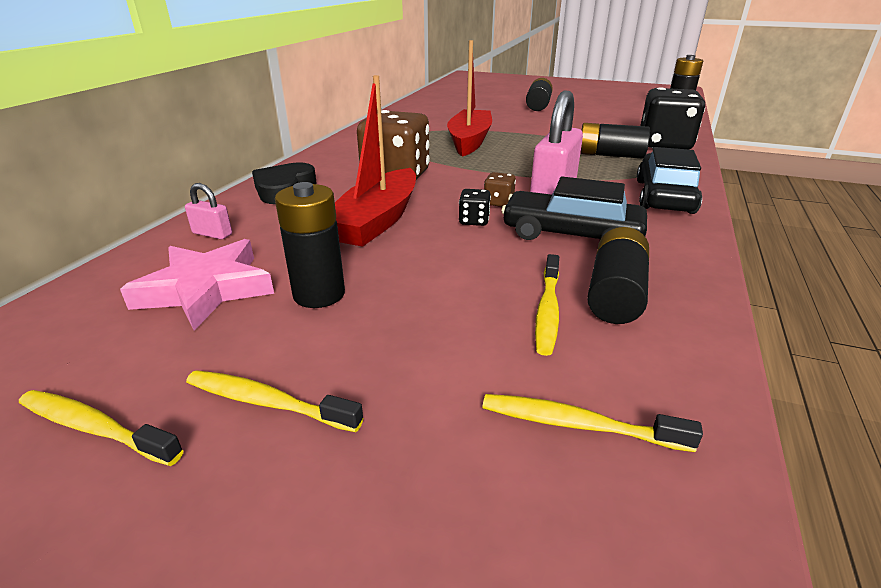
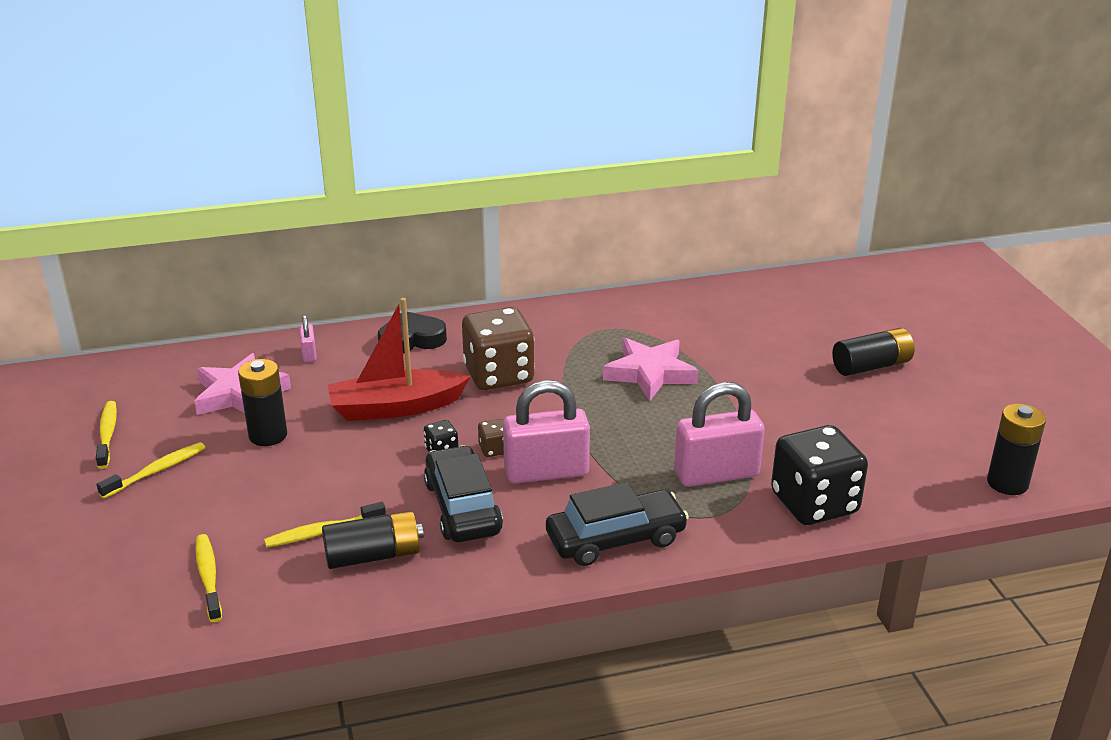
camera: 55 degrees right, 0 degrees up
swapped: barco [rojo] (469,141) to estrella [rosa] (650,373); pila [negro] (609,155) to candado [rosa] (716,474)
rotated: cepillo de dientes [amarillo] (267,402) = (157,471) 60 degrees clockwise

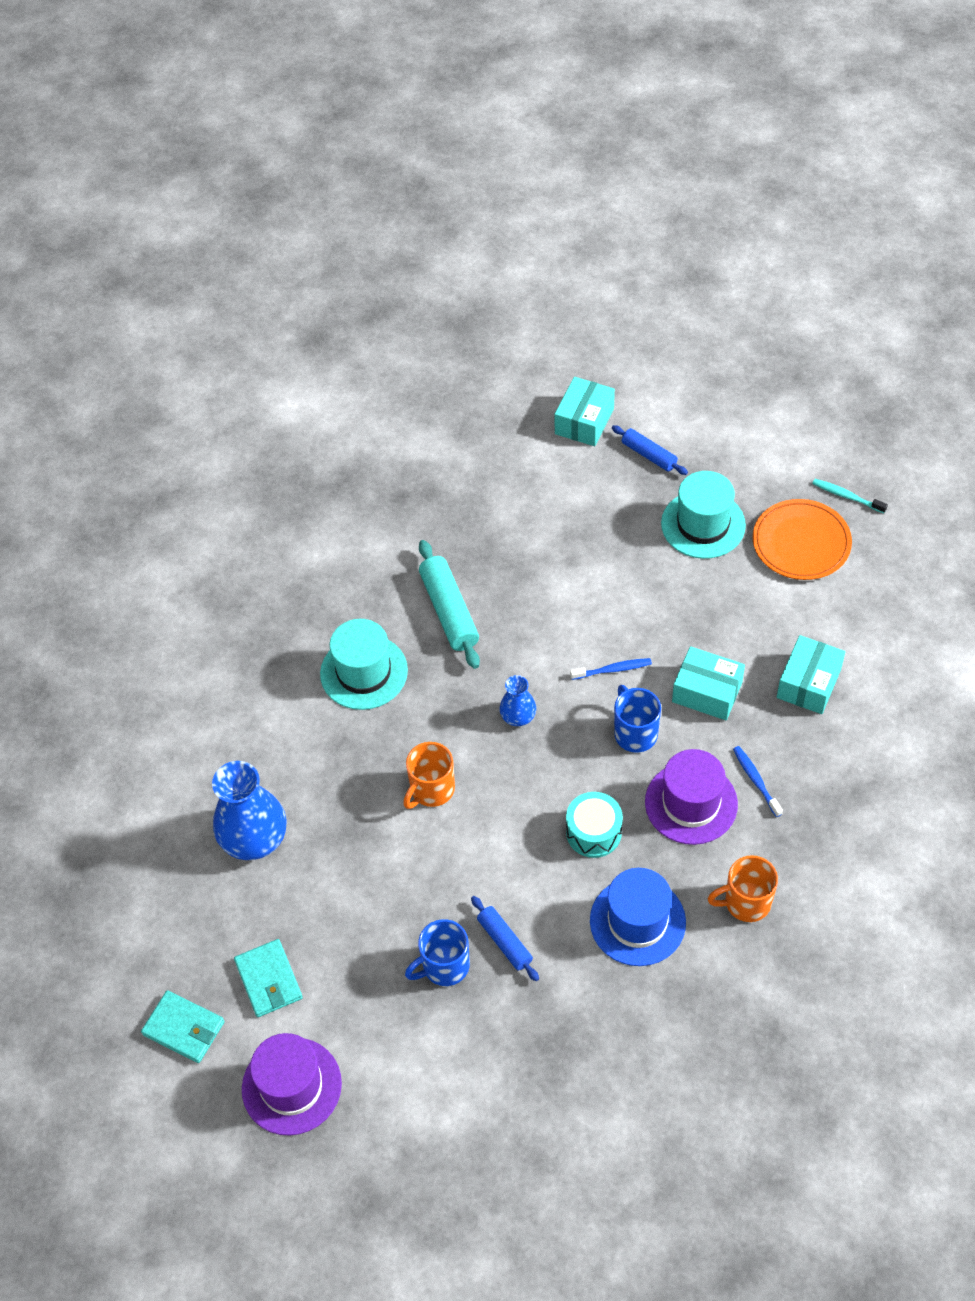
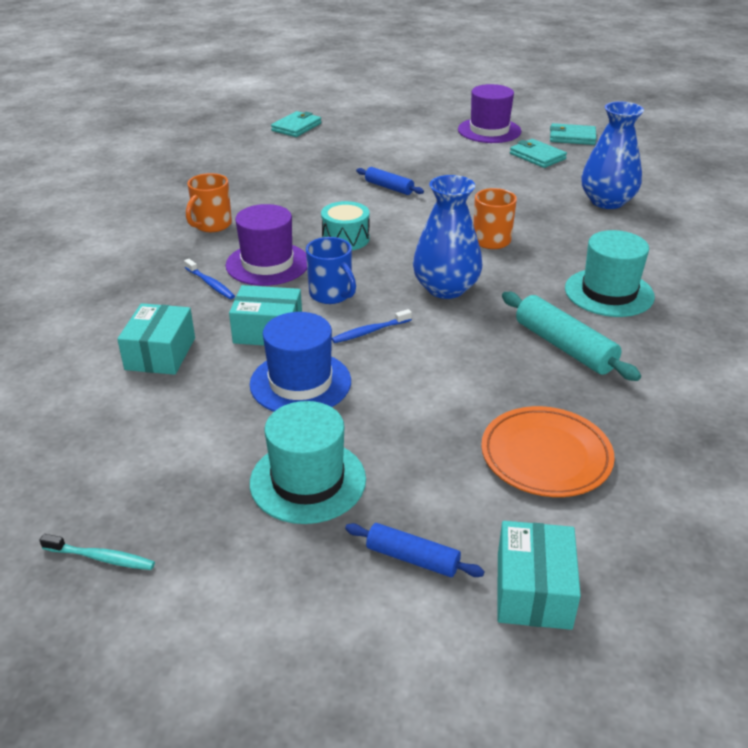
camera: 160 degrees right, 20 degrees down
gone: taza [azul] (444,966)
new: cartera [turquesa] (296,127)
shifted: sombrero [azul] (637,921) to (300,383); plato [naranja] (801,543) to (546,456)
rotated: taza [naranja] (746,902) = (212,225) 150 degrees clockwise
scaled: florero [azul] (518,716) = (446,288) x1.91

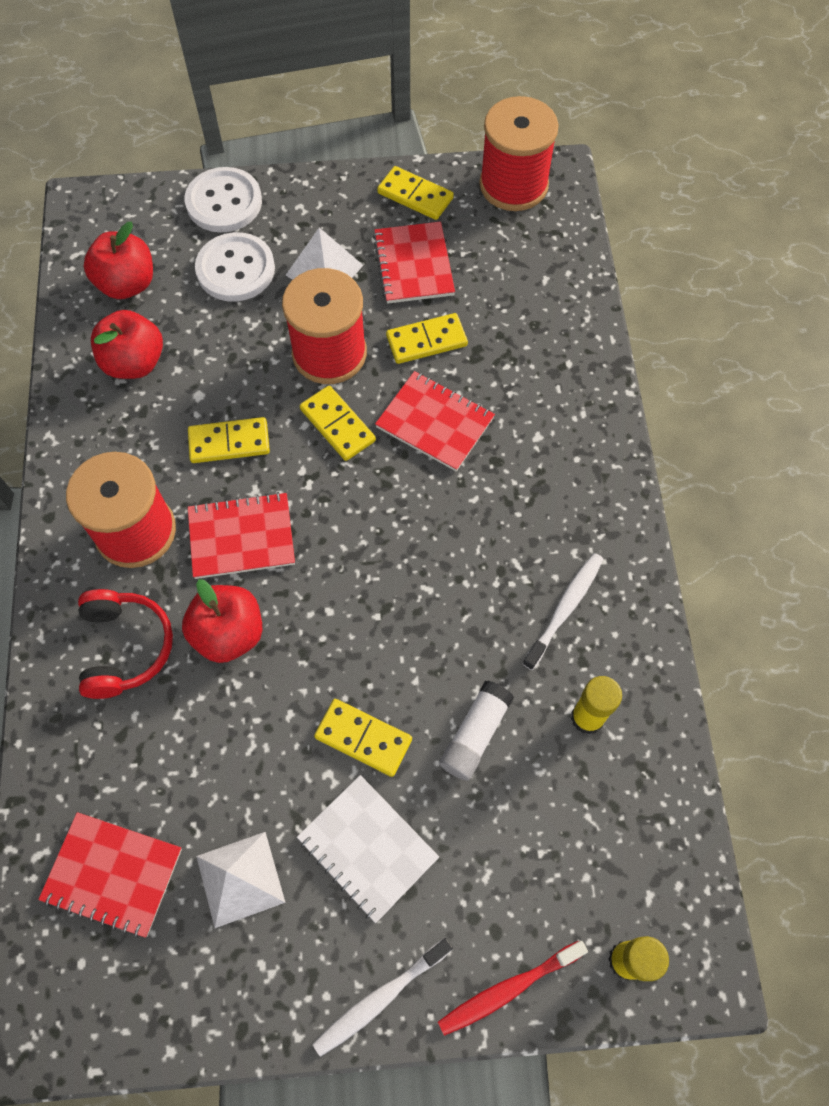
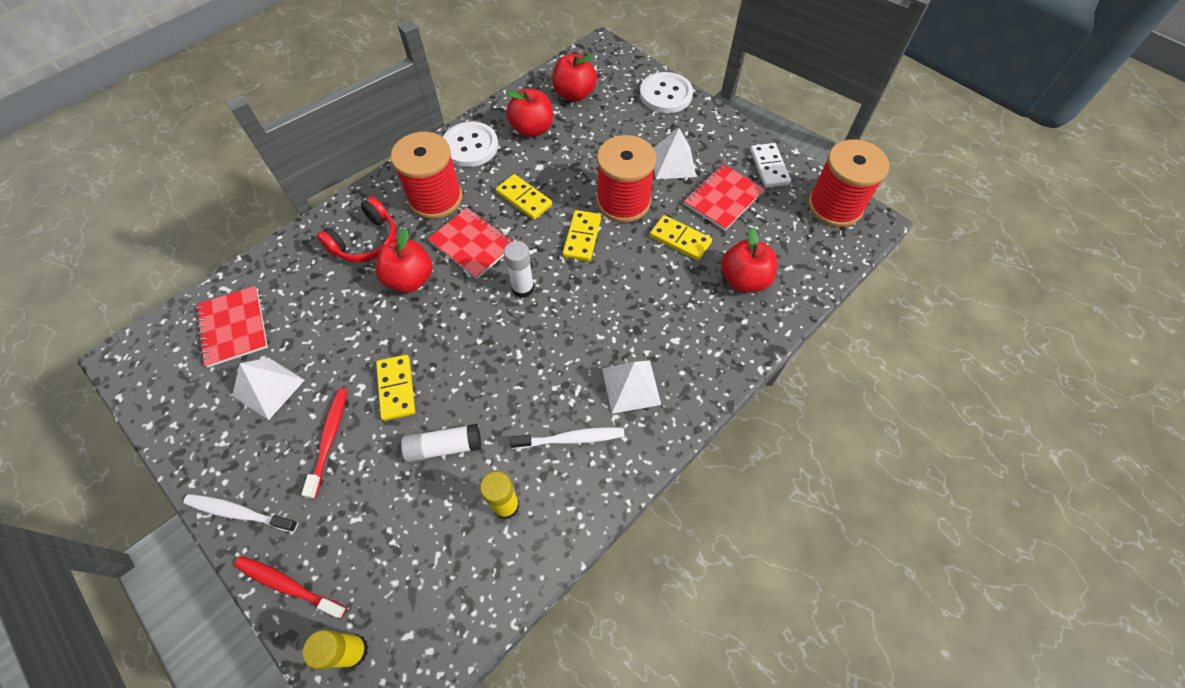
camera: 50 degrees right, 5 degrees down
gone: cuaderno [rojo] (435,423)
new: barra de pegamento [blanco] (523,288); pirámide [blanco] (631,386); manzana [rojo] (744,280)
shifted: botón [blanco] (235,269) to (470,146)
swapped: cuaderno [blanco] (367,848) to cepillo de dientes [rojo] (329,439)
repainted: ficha de dominó [amarillo] (415,196) to ficha de dominó [blanco] (769,167)

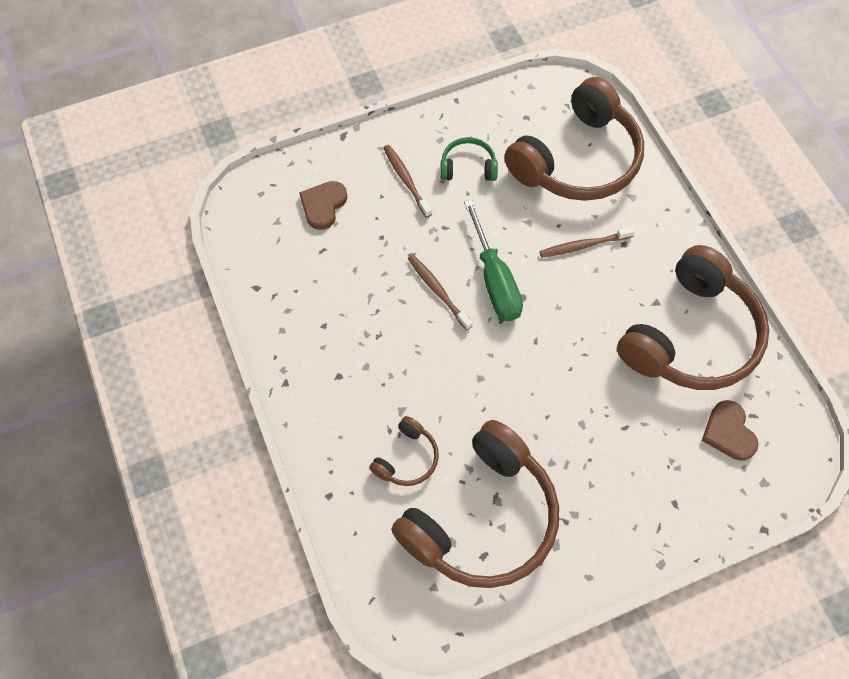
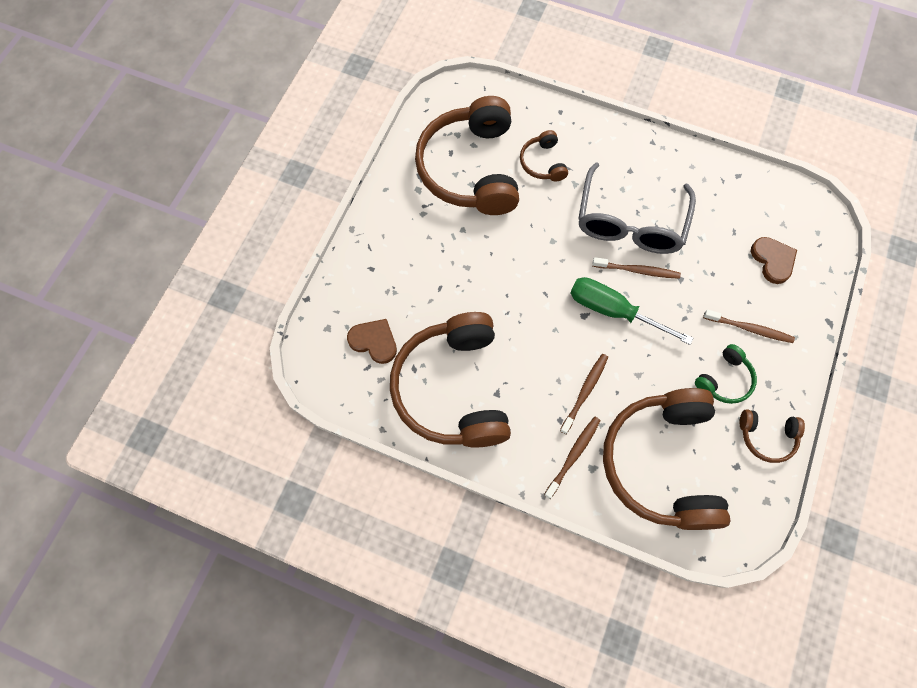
camera: 135 degrees right, 5 degrees up
new: cepillo de dientes [marrón] (573,455); gafas [gris] (630,223); auriculares [marrón] (767,437)

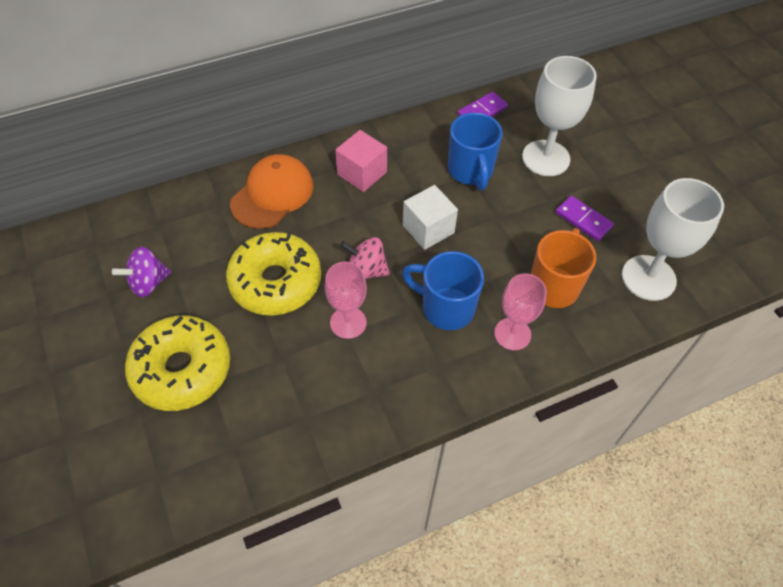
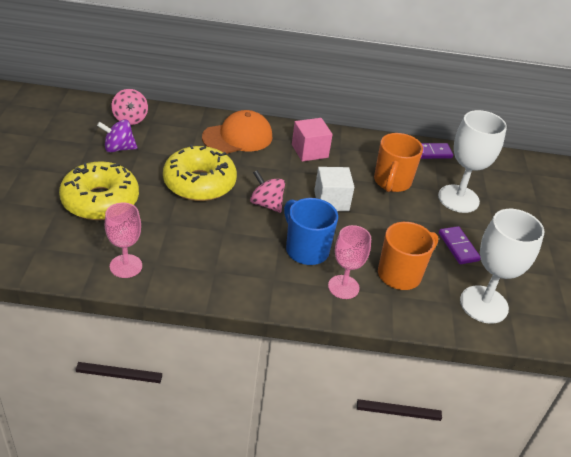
camera: 25 degrees right, 15 degrees down
new: peonza [rosa] (130,119)
shifted: copa [rosa] (348,322) to (126,266)
repainted: taza [azul] (470,171) to taza [naranja] (391,182)

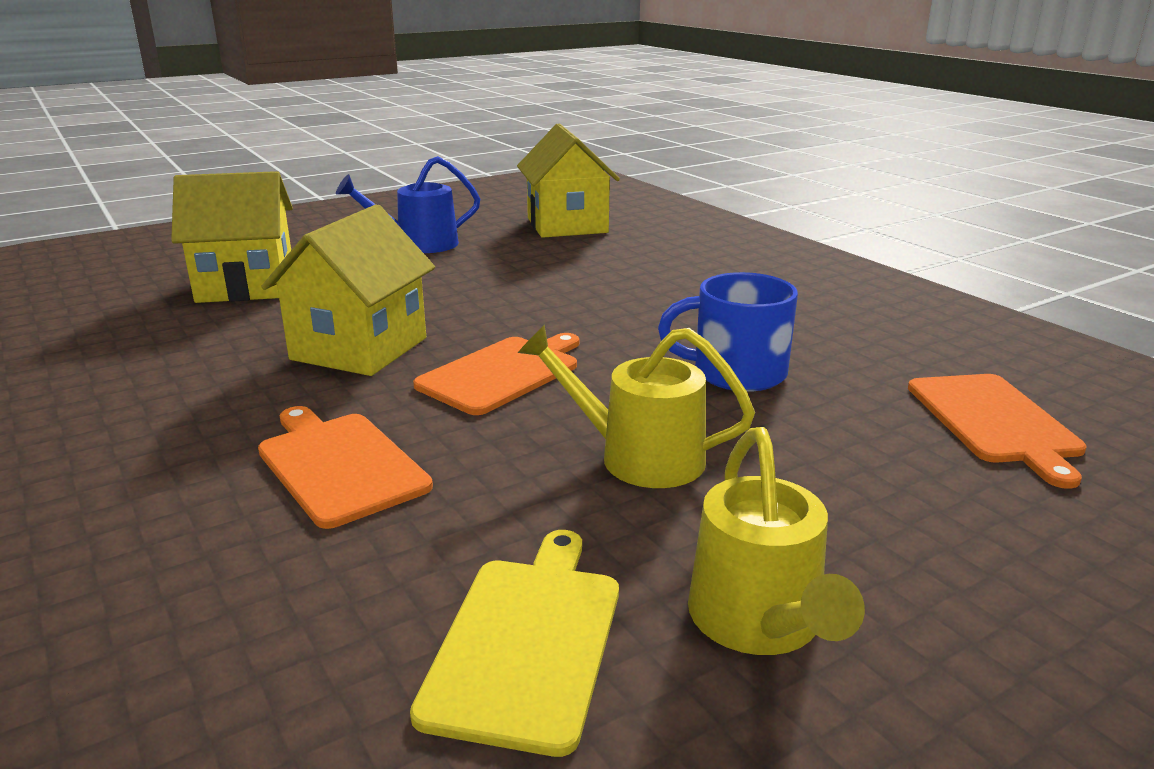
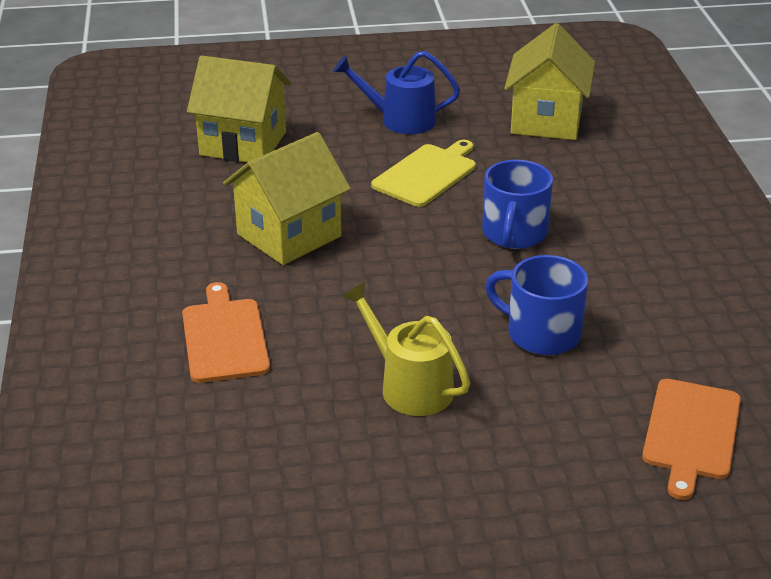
camera: 25 degrees right, 10 degrees up
gone: tabla de cortar [naranja] (502,373); regadera [amarillo] (759,622)
new: taza [azul] (514,234)
shifted: tabla de cortar [amarillo] (526,641) to (426,174)

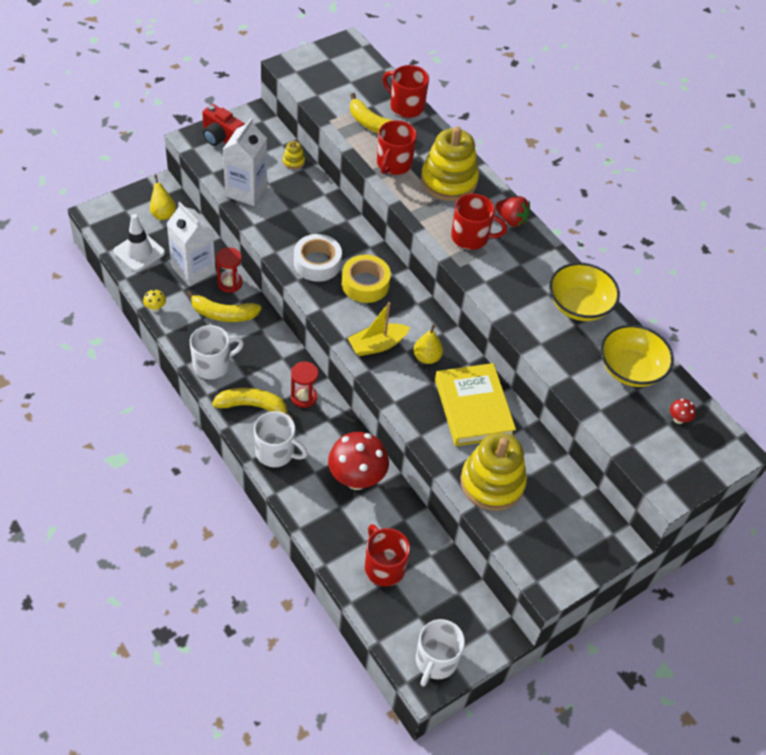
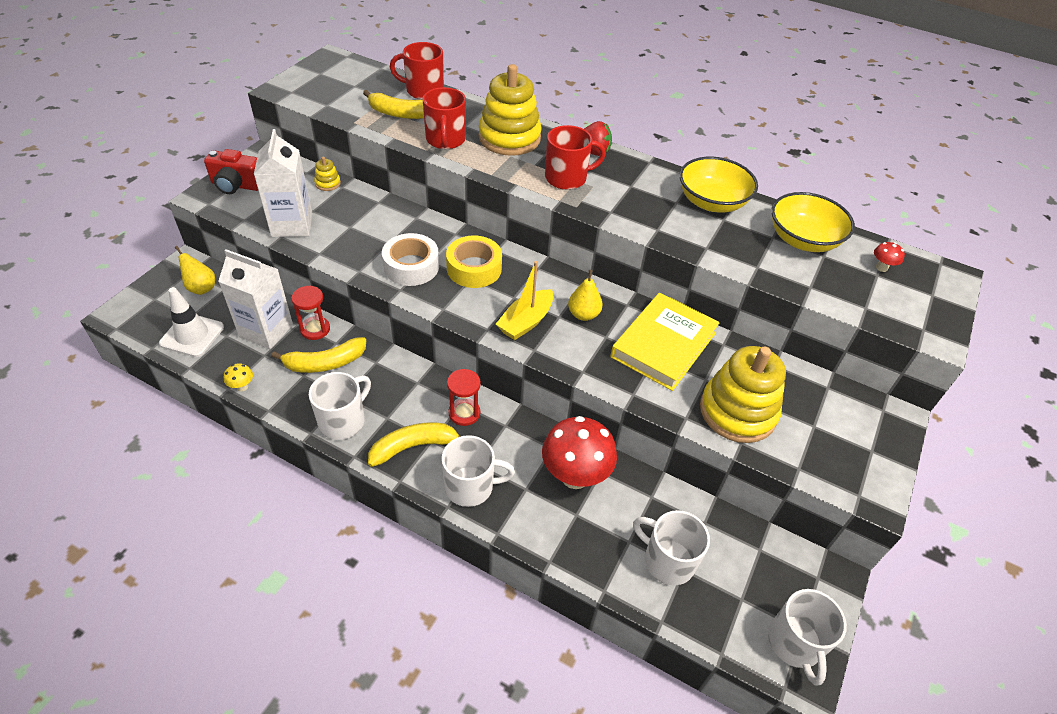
camera: 25 degrees left, 5 degrees down
repainted: taza [rojo] (384,567) to taza [blanco] (667,560)
rotated: libro [amarillo] (473,408) = (663,345) 75 degrees clockwise

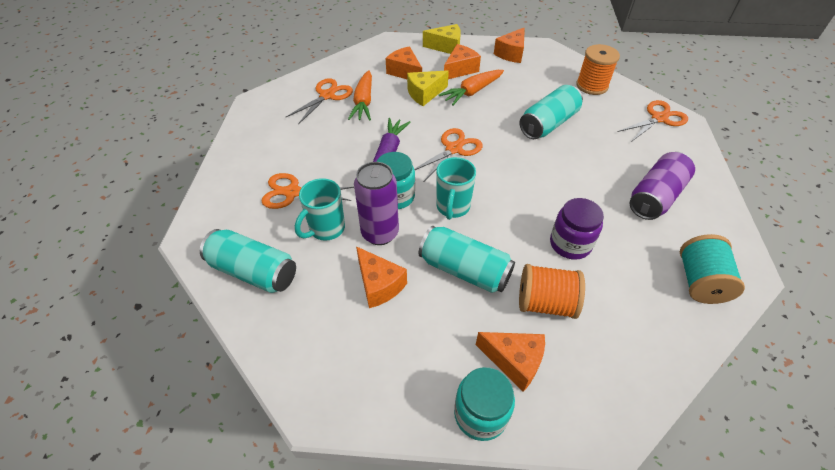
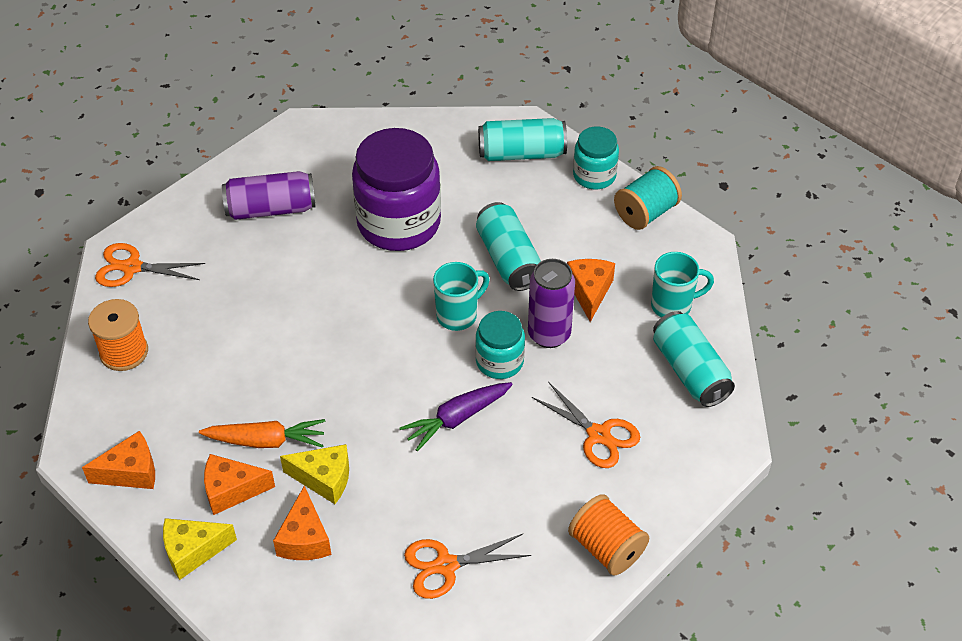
camera: 140 degrees left, 0 degrees up
gone: zanahoria [naranja] (363,102); tijeras [naranja] (453,149); queso [naranja] (514,361)
shifted: taza [turquesa] (326,229) to (673,306); carrete [naranja] (545,303) to (606,548); lata [turquesa] (548,124) to (521,153); carrete [turquesa] (699,281) to (645,213)
rotated: queso [amarillo] (446,47) = (193,551) 60 degrees counterclockwise
scaled: tarro [morado] (570,244) = (399,223) x1.88

